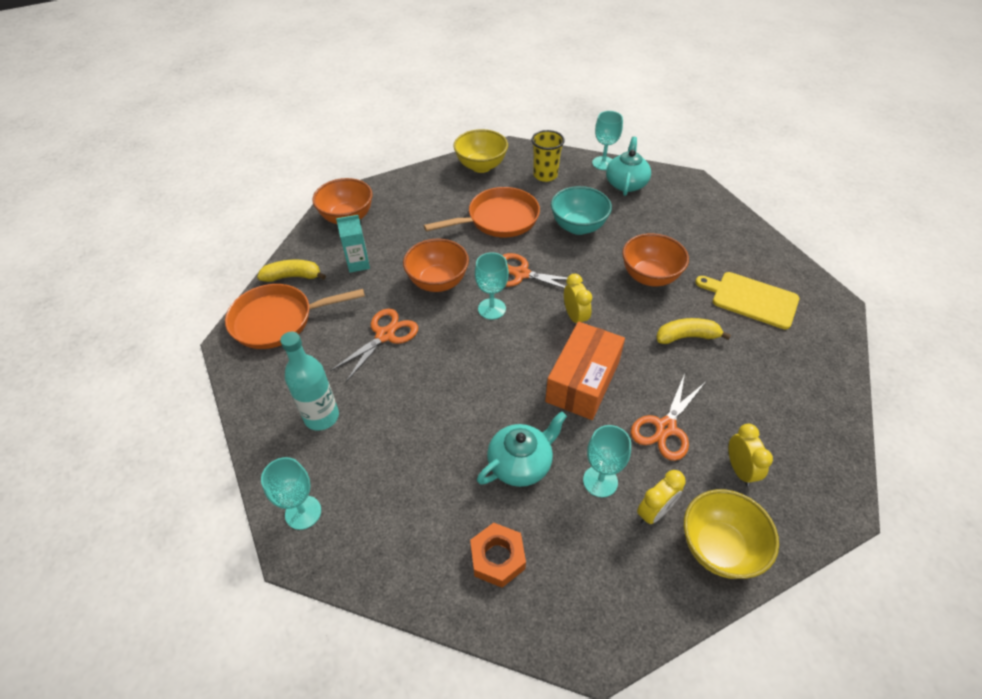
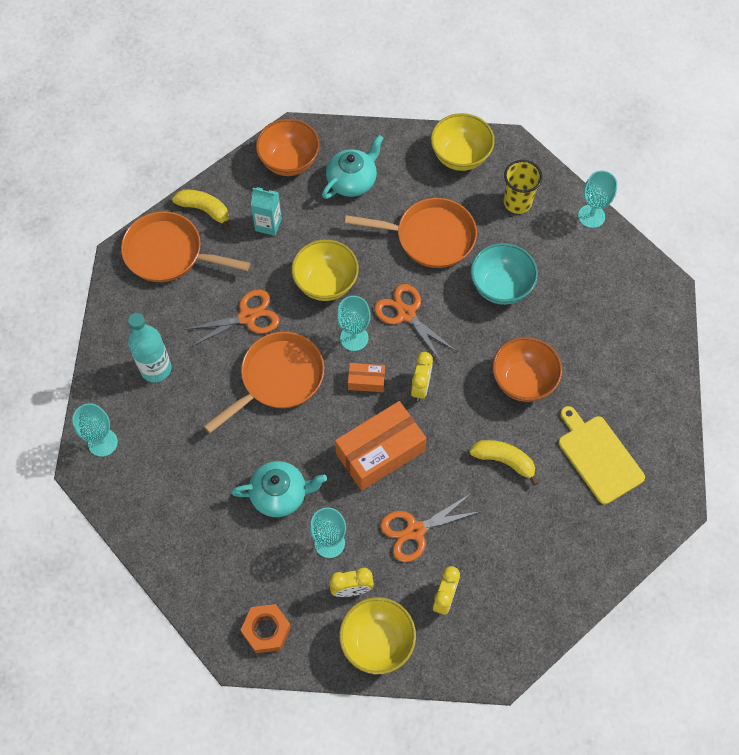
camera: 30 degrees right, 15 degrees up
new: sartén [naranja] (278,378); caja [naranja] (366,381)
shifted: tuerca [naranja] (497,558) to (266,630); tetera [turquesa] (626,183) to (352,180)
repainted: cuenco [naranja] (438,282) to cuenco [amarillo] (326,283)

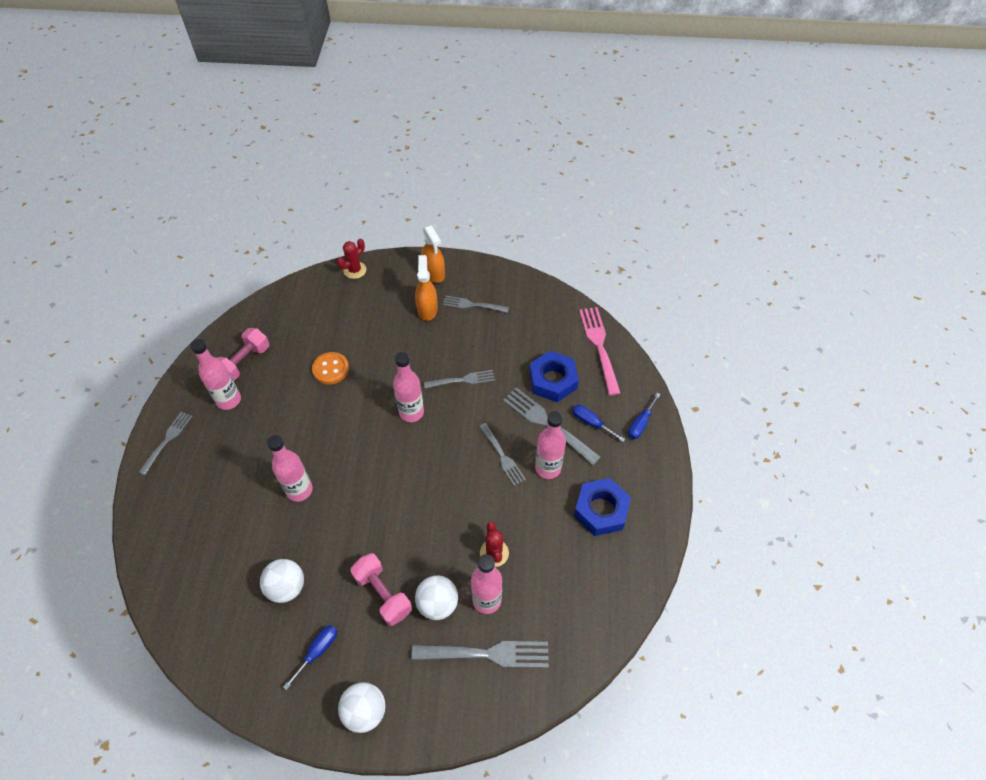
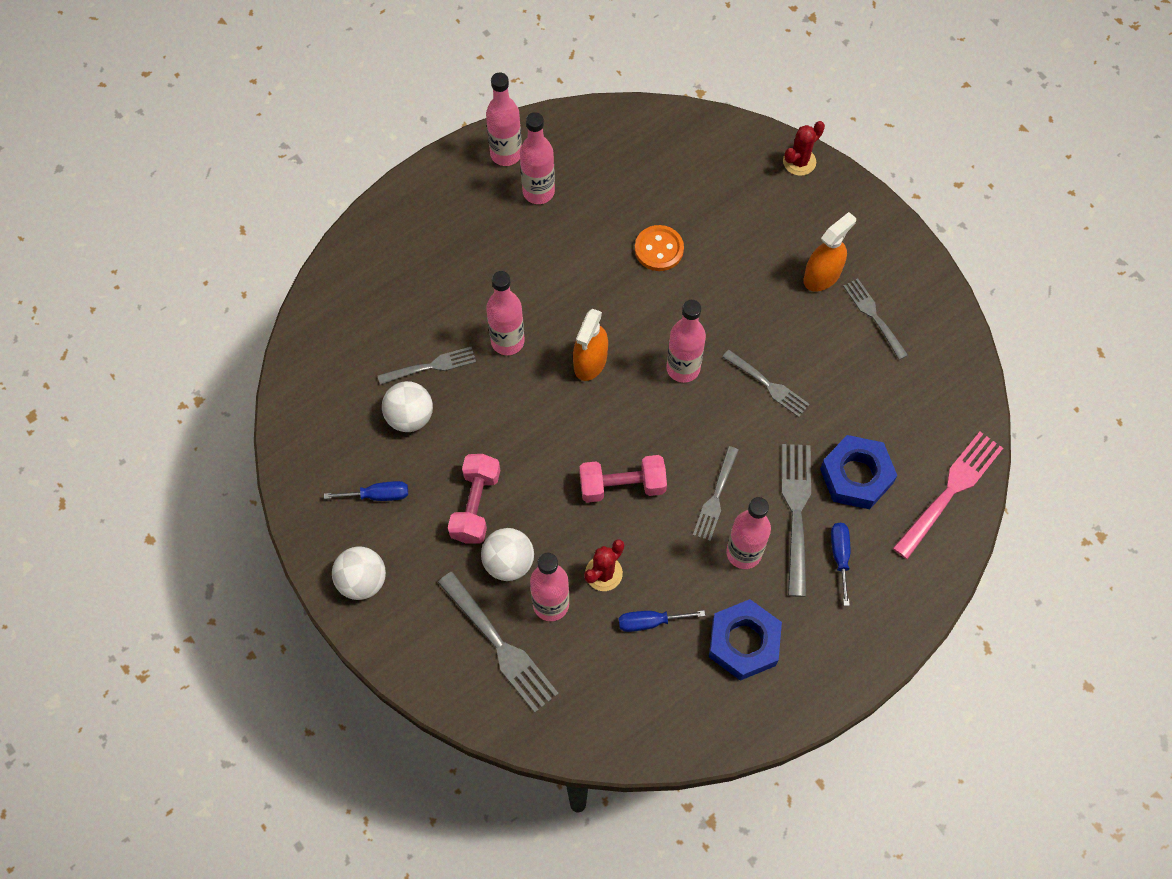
camera: 50 degrees right, 10 degrees up
new: botella [rosa] (506,154)
shifted: tenedor [gris] (167,441) to (430,366); mancuerna [rosa] (244,362) to (622,485); pulverizador [naranja] (434,273) to (590,361); destornillador [azul] (640,424) to (650,622)
rotated: cactus [rojo] (355,270) = (799,162) 45 degrees counterclockwise

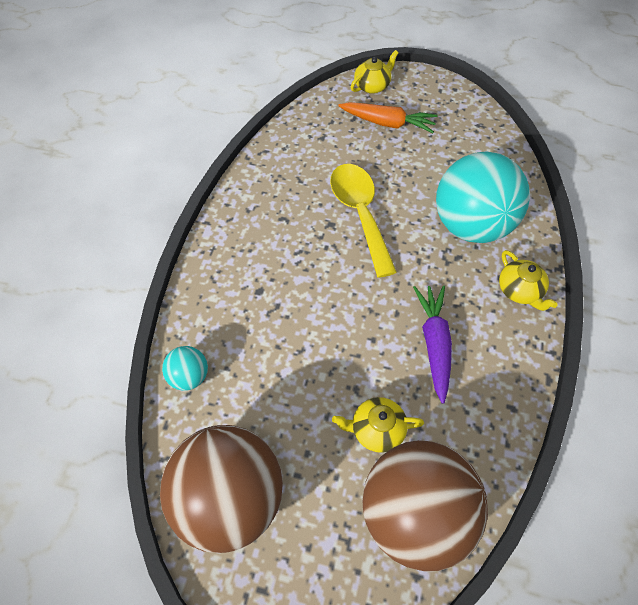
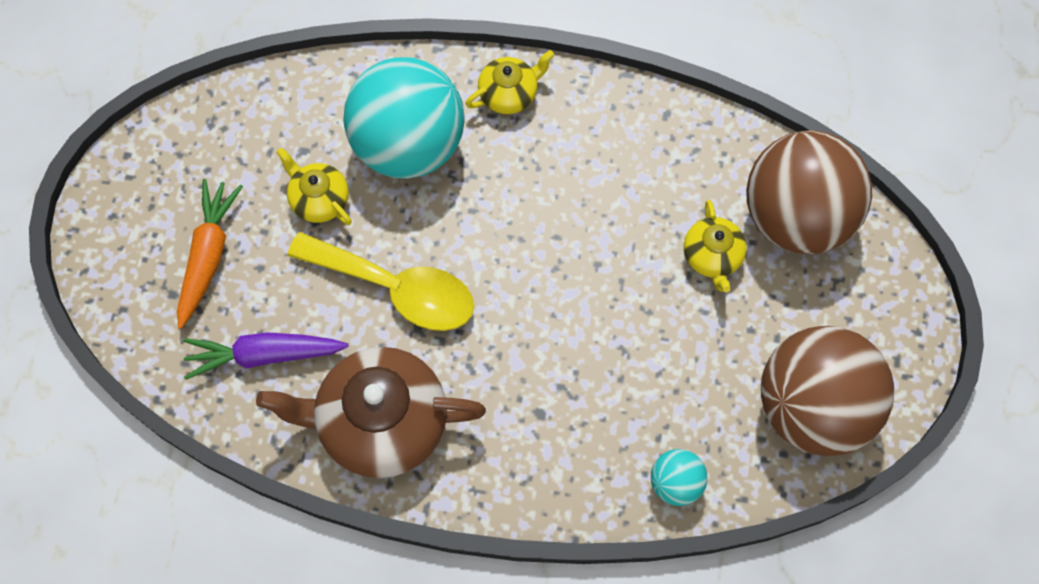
camera: 95 degrees left, 10 degrees up
new: tetera [marrón] (380,422)
shifted: tetera [amarillo] (372,86) to (319,199); zanahoria [morado] (434,343) to (265,355)
rotated: cuchara [amarillo] (360,213) = (396,289) 135 degrees counterclockwise

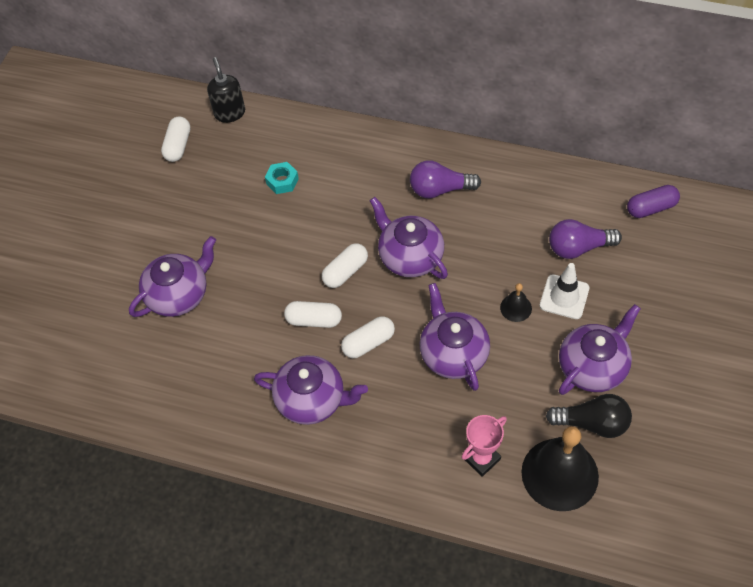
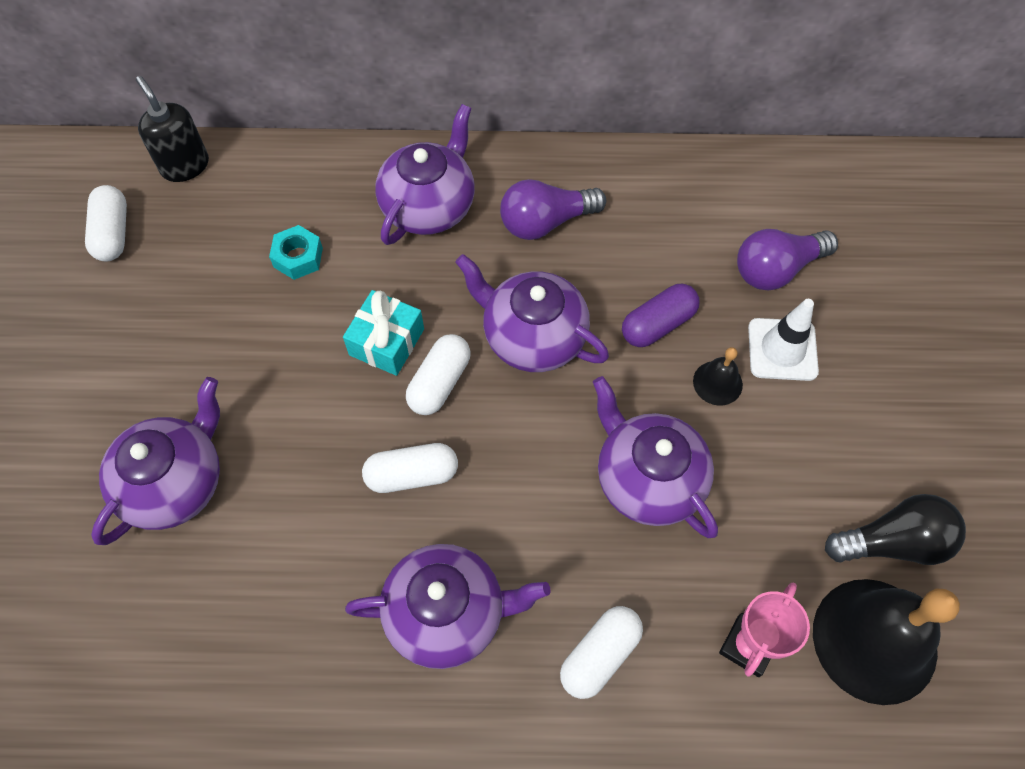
camera: 20 degrees left, 5 degrees up
new: regalo [turquesa] (386,342)
shifted: cápsula [blanco] (368,343) to (600,655); tetera [morado] (593,367) to (429,206); cápsula [morado] (651,208) to (658,324)

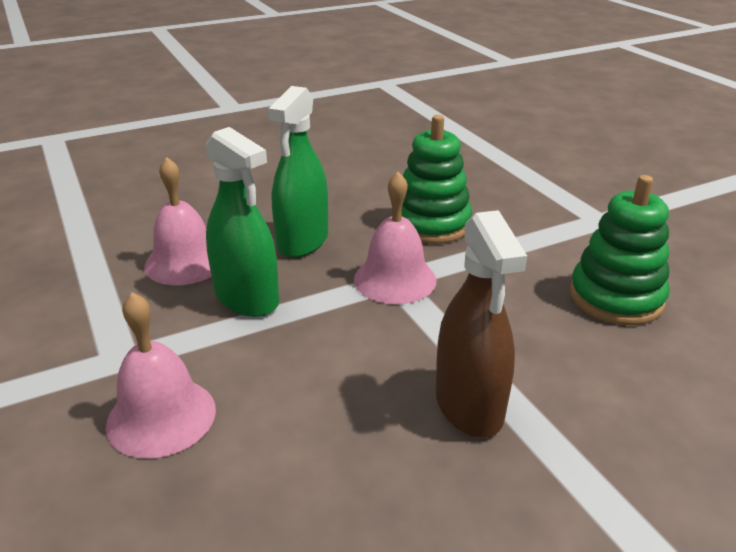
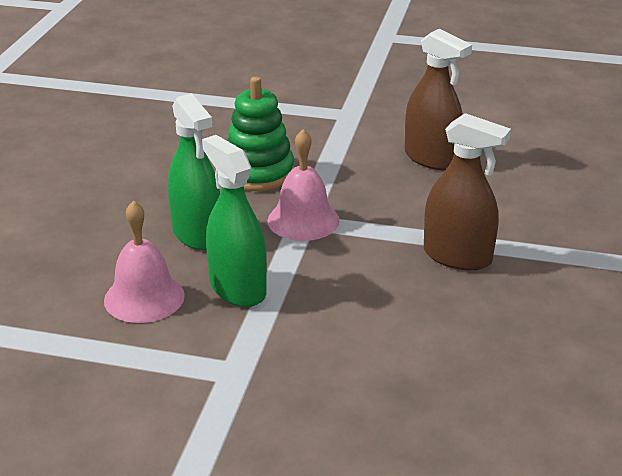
camera: 50 degrees left, 0 degrees up
gone: campana [rosa] (161,416)
swapped: juguete apilable [verde] (616,298) to pulverizador [marrón] (431,158)
rotated: pulverizador [verde] (247,298) = (237,289) 120 degrees counterclockwise

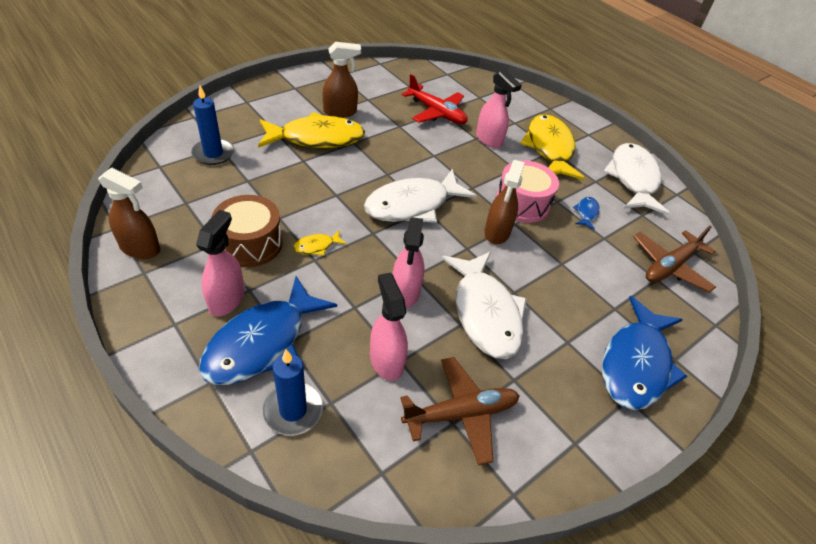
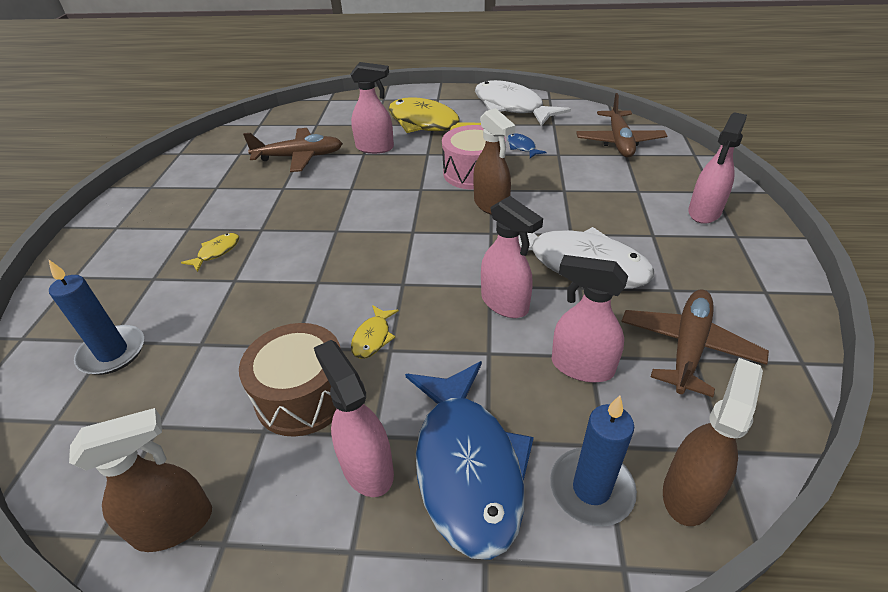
camera: 40 degrees left, 5 degrees down
gone: pez [blanco] (412,205)
shifted: pulverizador [marrón] (340,112) to (688,492)
swapped: pez [azul] (636,364) to pulverizador [rosa] (704,212)
repainted: avión [rojo] (437,113) to avión [marrón] (299,157)
scaled: pez [amarillo] (316,138) = (216,252) x0.41

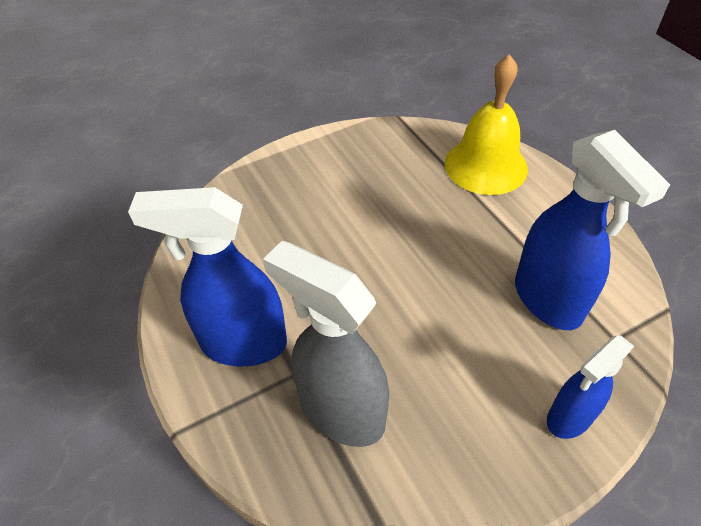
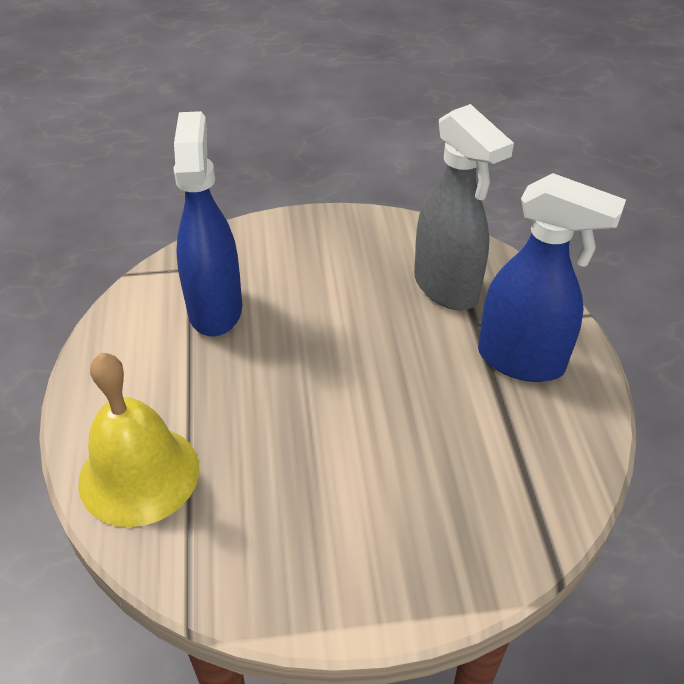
camera: 160 degrees left, 5 degrees down
gone: pulverizador [azul] (569,417)

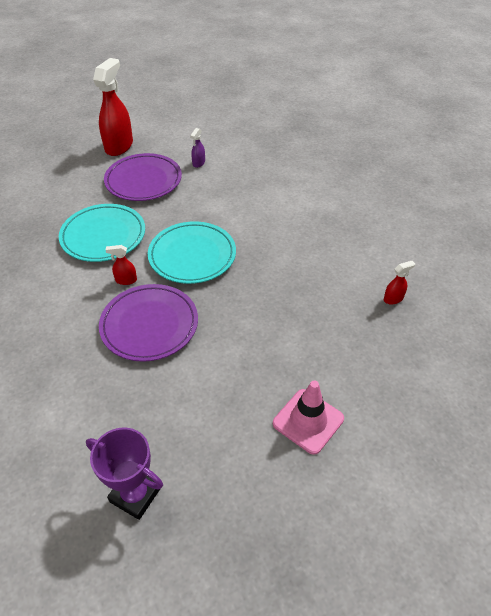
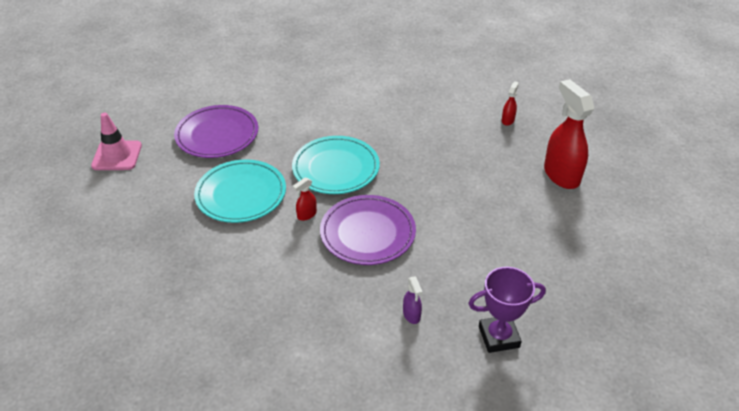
camera: 40 degrees left, 5 degrees down
shifted: pulverizador [rojo] (119,146) to (561,175); pulverizador [morado] (198,163) to (411,315); cono de tráfico [rosa] (308,421) to (117,156)

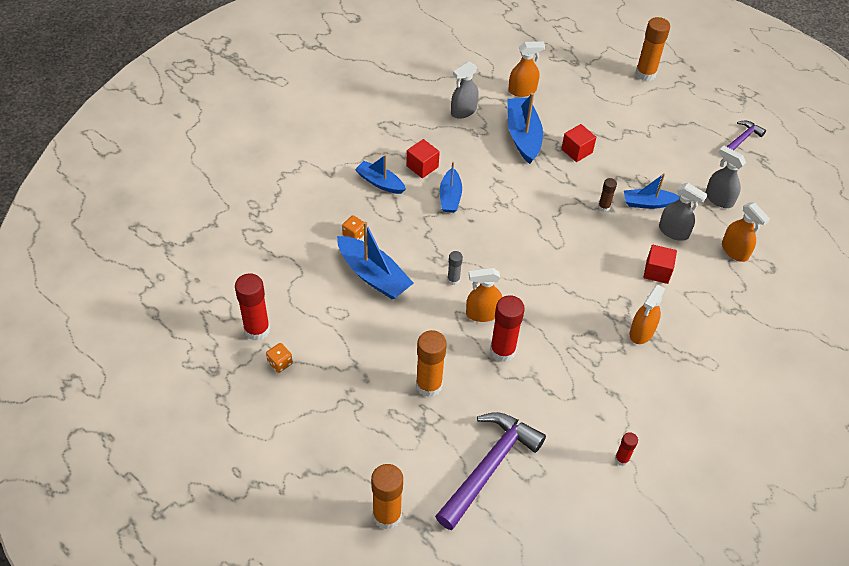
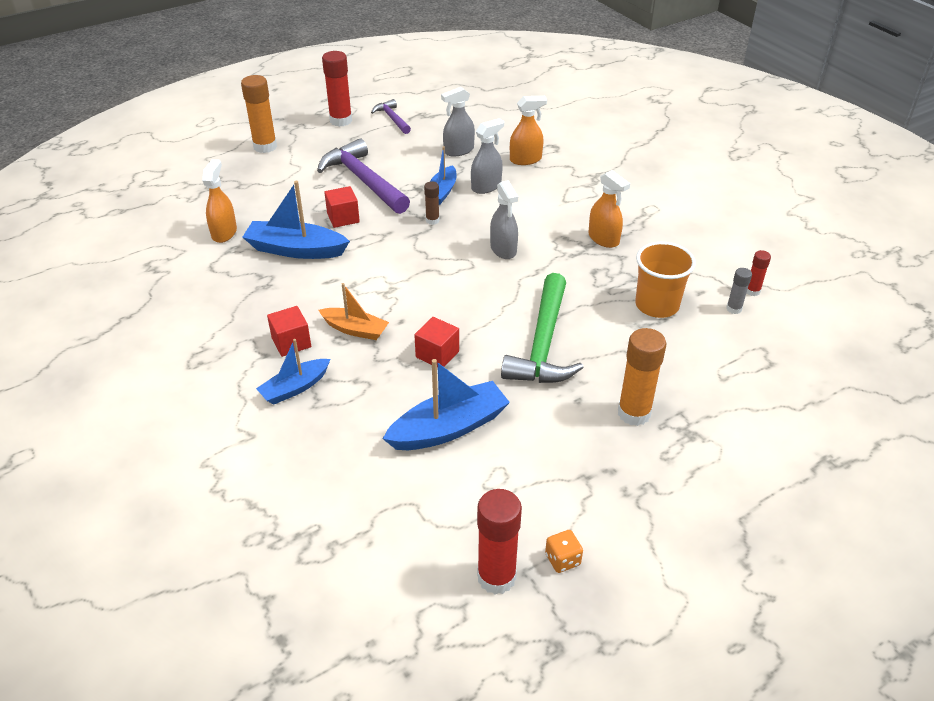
camera: 70 degrees left, 10 degrees down
gone: dado [naranja] (354,234); barra de pegamento [naranja] (387,516)
new: vaso [naranja] (657,305)
shifted: martillo [morado] (489,466) to (363,180); barra de pegamento [gris] (453,280) to (734,309); pulverizador [gris] (463,111) to (503,249); barra de pegamento [rojo] (502,351) to (341,121); cubo [rojo] (657,271) to (437,354)
swapped: pulverizador [naranja] (482,313) to martillo [verde] (543,344)
repainted: barco [azul] (450,197) to barco [naranja] (355,329)

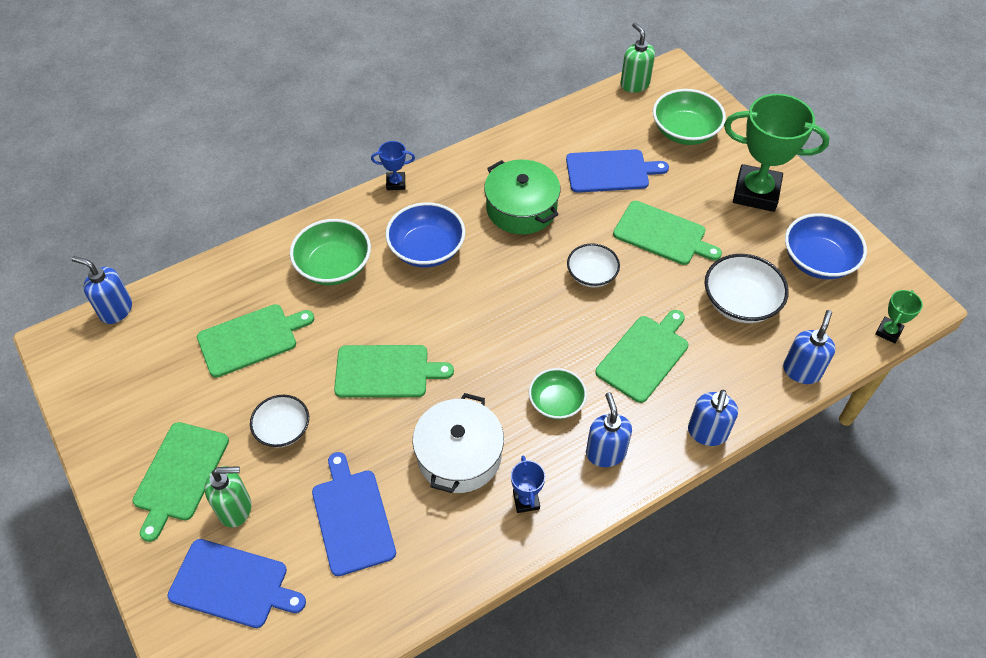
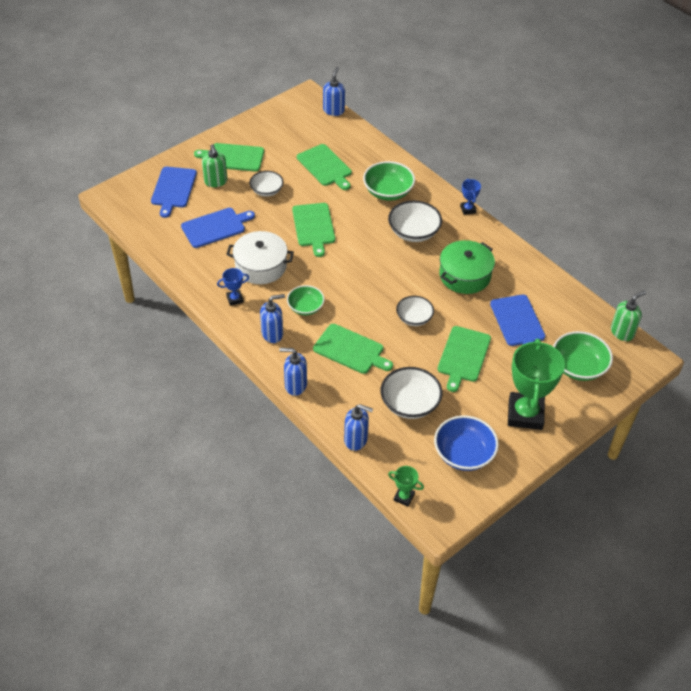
camera: 80 degrees right, 5 degrees down
repainted: cuenco [azul] (427,249) to cuenco [blanco] (414,232)

